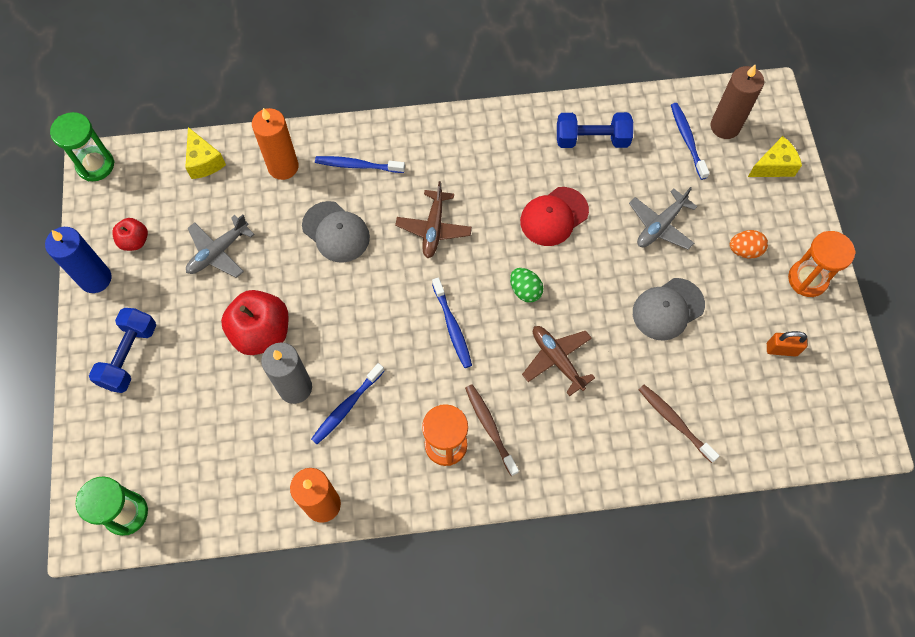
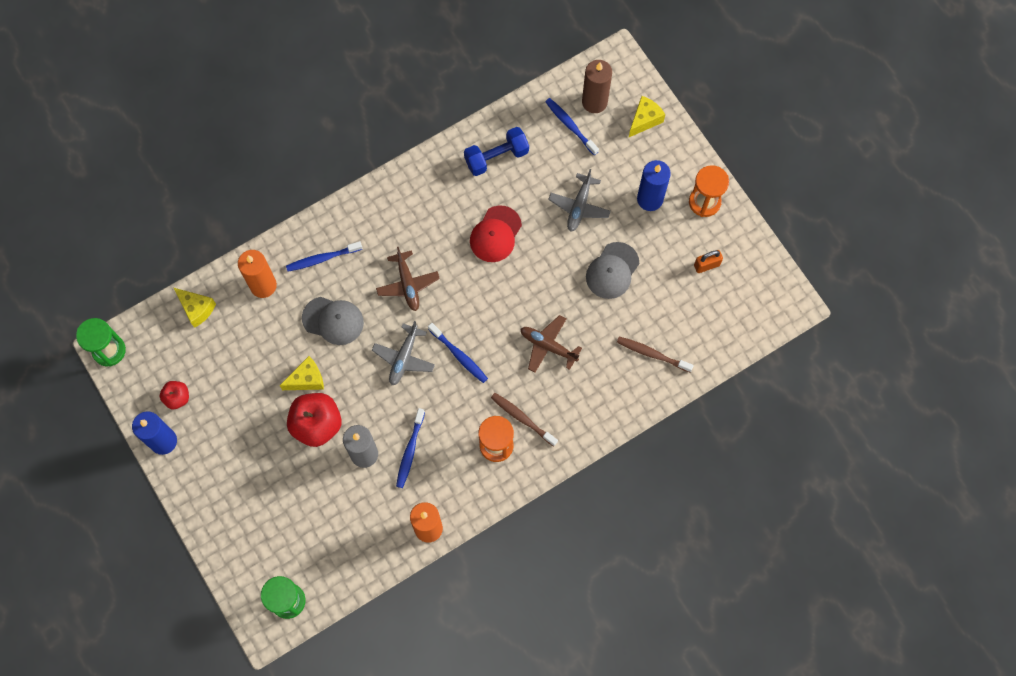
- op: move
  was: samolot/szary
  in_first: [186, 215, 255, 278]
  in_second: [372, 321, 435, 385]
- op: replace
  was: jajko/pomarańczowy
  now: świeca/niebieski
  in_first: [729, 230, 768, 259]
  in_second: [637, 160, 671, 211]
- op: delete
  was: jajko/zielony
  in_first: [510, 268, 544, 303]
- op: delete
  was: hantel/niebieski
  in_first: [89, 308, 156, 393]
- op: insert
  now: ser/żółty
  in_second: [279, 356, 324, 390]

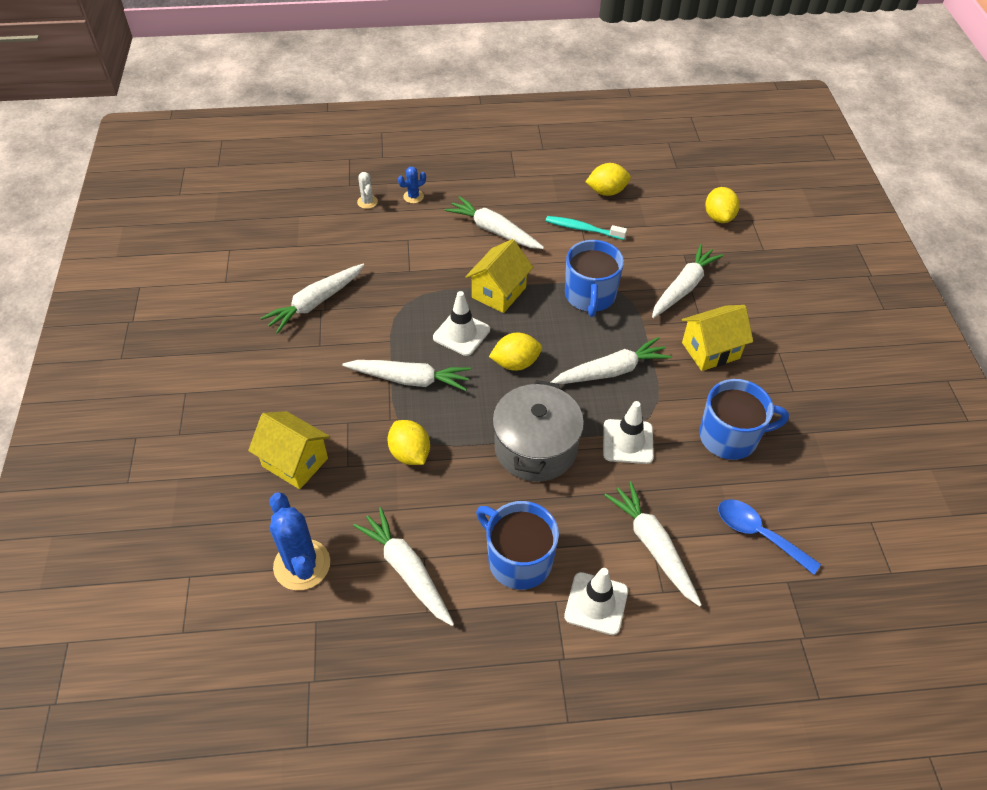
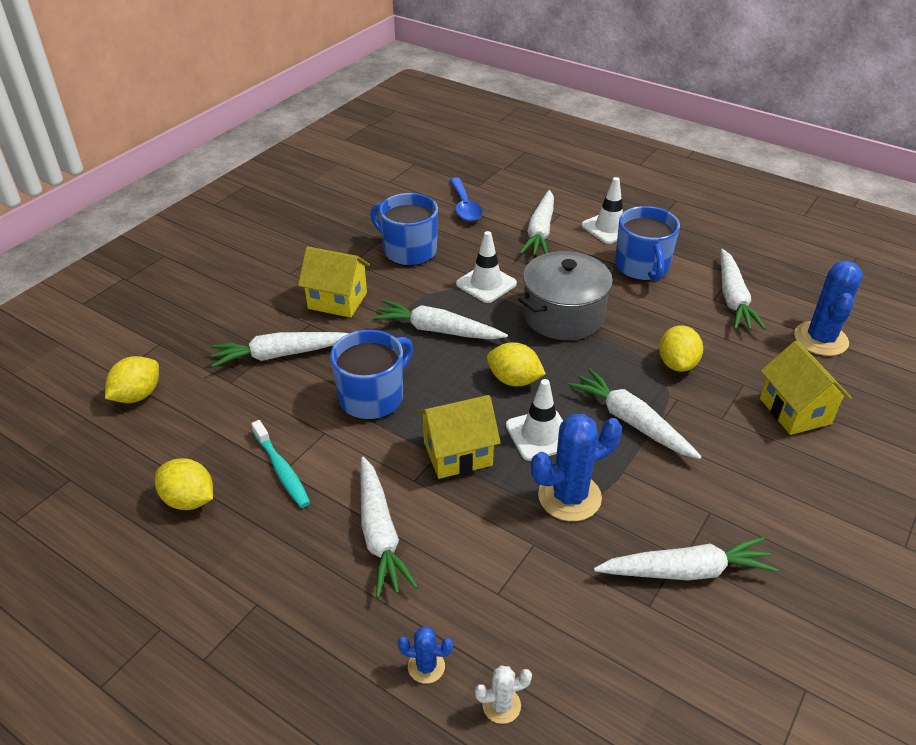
- op: rotate
  was: kaktus/biały
  in_first: [357, 172, 378, 209]
  in_second: [475, 665, 532, 724]
  clockwise: 60
- op: insert
  now: kaktus/niebieski
  in_second: [531, 414, 622, 521]

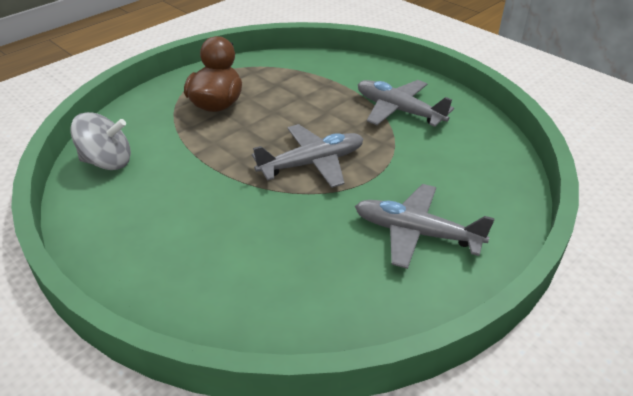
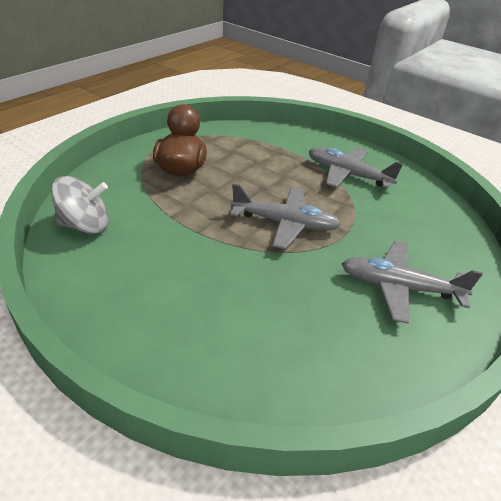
- op: rotate
  was: samolot/szary
  in_first: [252, 124, 363, 188]
  in_second: [230, 183, 341, 249]
  clockwise: 45

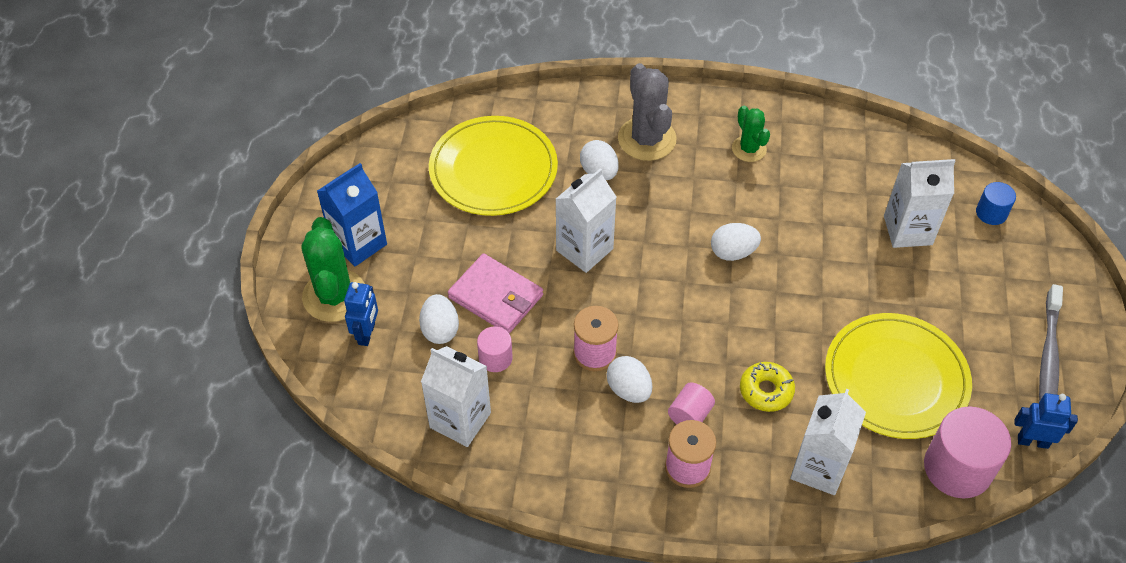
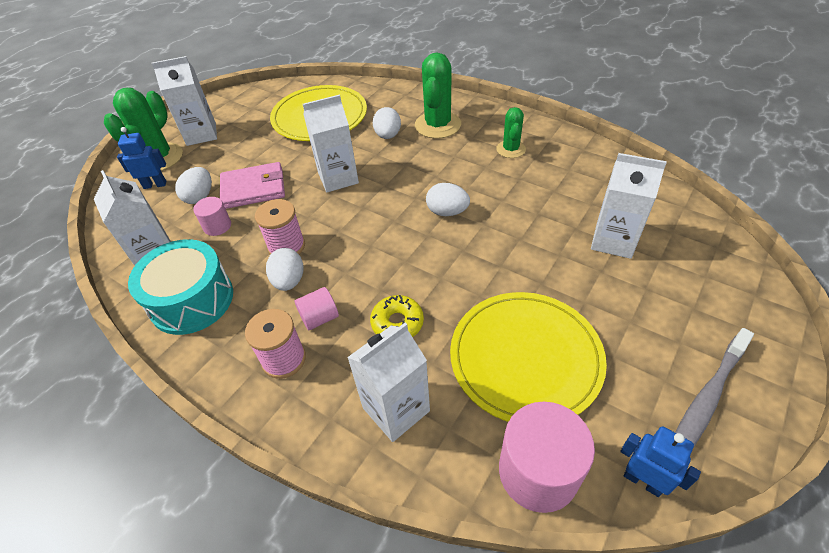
- op: recolor
  was: kaktus/szary
  now: kaktus/zielony
  in_first: [618, 63, 677, 161]
  in_second: [415, 53, 461, 139]
- op: recolor
  was: karton mleka/niebieski
  now: karton mleka/biały
  in_first: [317, 163, 387, 266]
  in_second: [152, 56, 217, 146]
- op: delete
  was: walec/niebieski
  in_first: [976, 182, 1016, 225]
- op: rotate
  was: portfel/różowy
  in_first: [448, 254, 543, 333]
  in_second: [220, 162, 285, 209]
  clockwise: -75
- op: rotate
  was: robot/niebieski
  in_first: [344, 282, 378, 346]
  in_second: [117, 127, 166, 189]
  clockwise: -135
- op: insert
  now: bęben/turkusowy
  in_second: [128, 239, 233, 335]

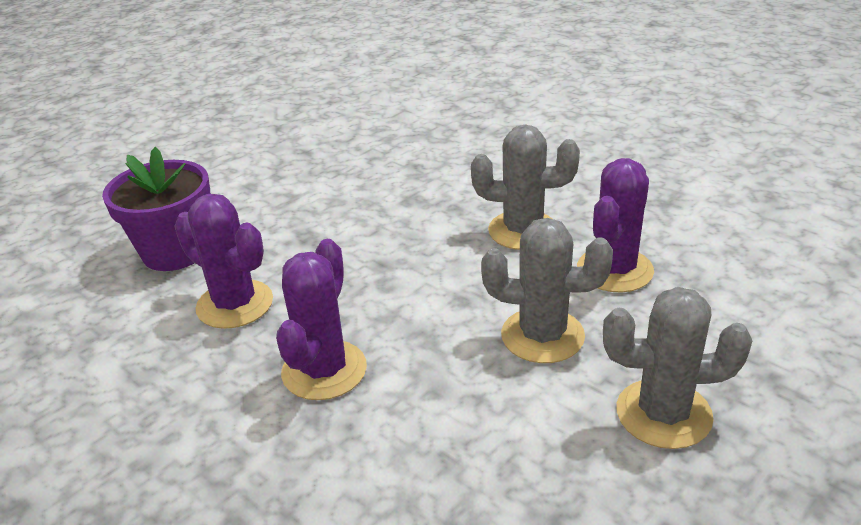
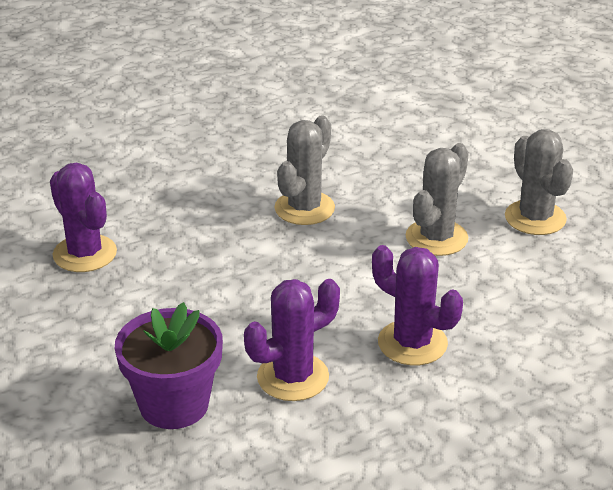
- op: move
  was: kaktus/fioletowy
  in_first: [577, 158, 654, 293]
  in_second: [50, 163, 117, 272]
- op: rotate
  was: kaktus/szary
  in_first: [603, 287, 752, 449]
  in_second: [505, 129, 573, 235]
  clockwise: -45

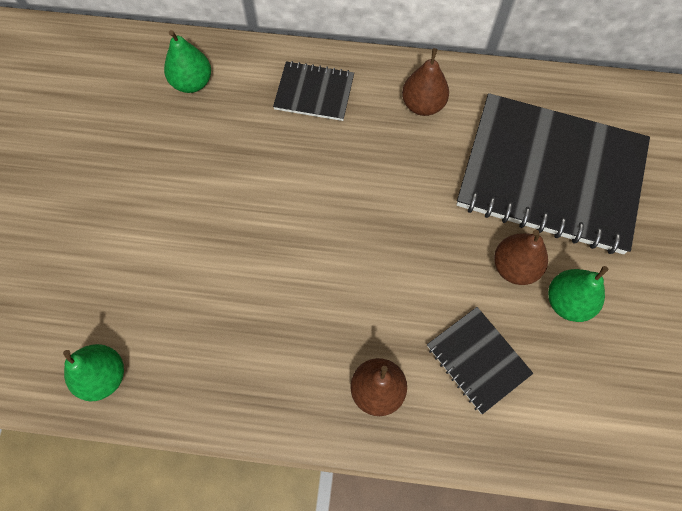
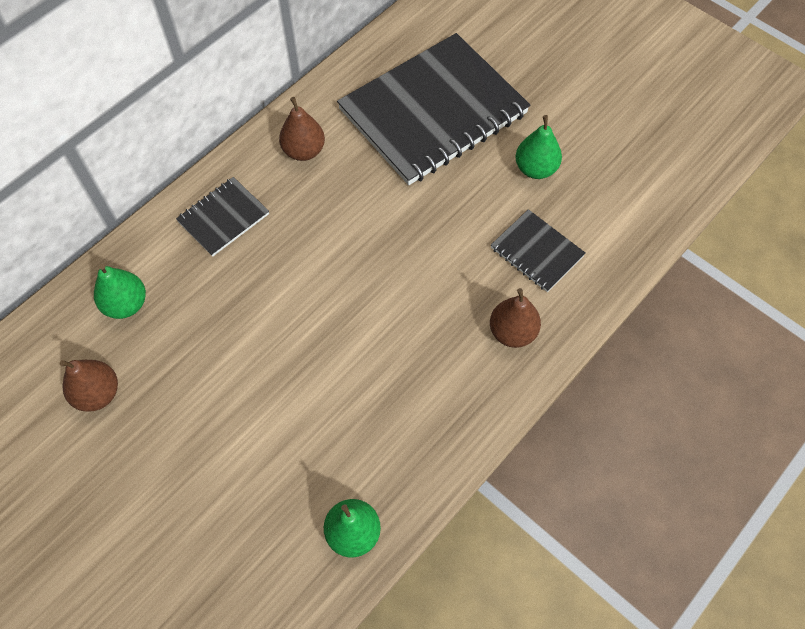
- op: move
  was: gruszka/brązowy
  in_first: [494, 230, 548, 285]
  in_second: [60, 360, 118, 412]
- op: rotate
  was: zeszyt/czarny
  in_first: [427, 307, 533, 414]
  in_second: [491, 209, 586, 292]
  clockwise: 45

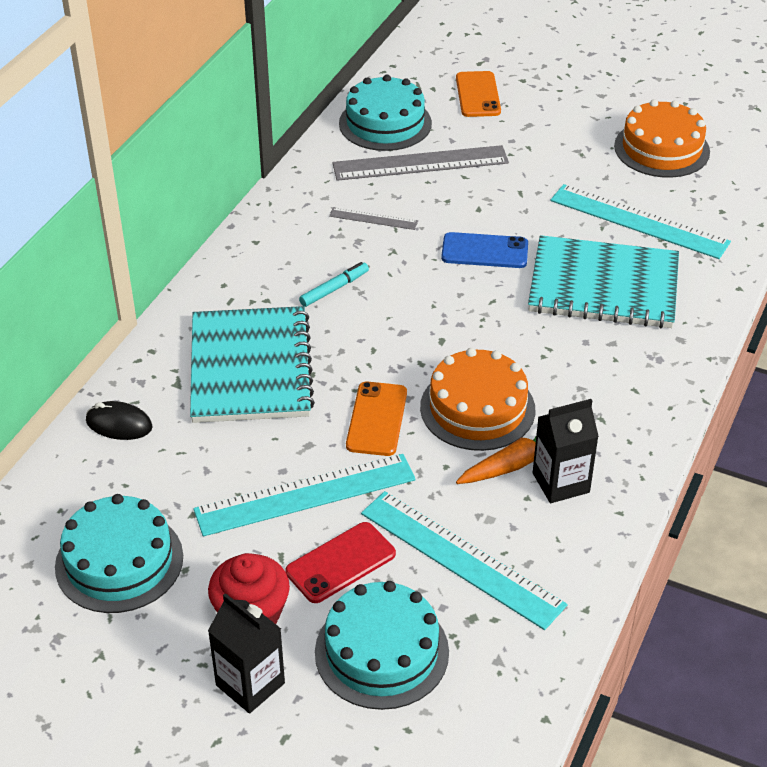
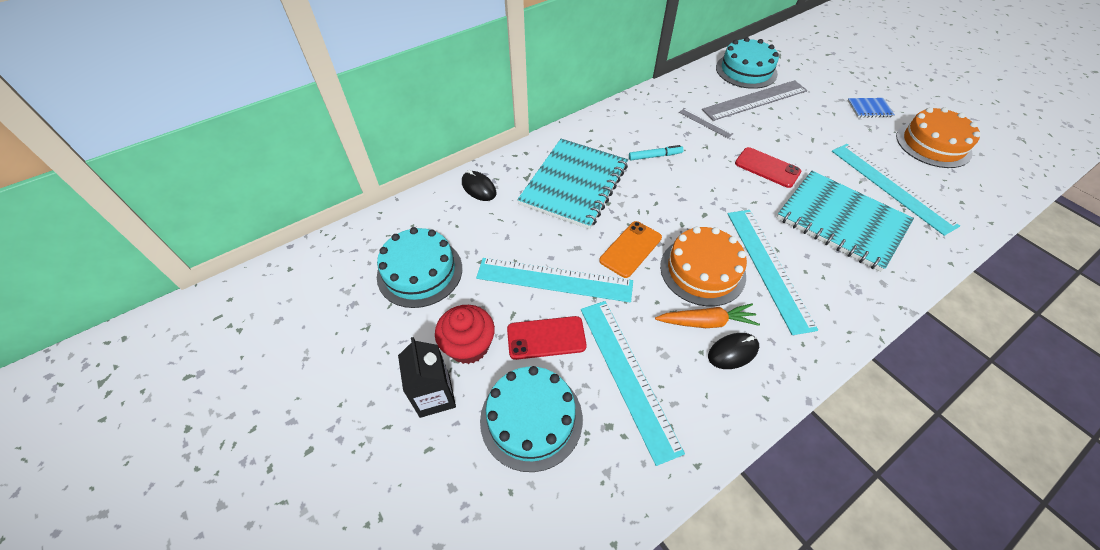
- op: delete
  was: telefon/pomarańczowy
  in_first: [456, 71, 501, 117]
- op: rotate
  was: linijka/szary
  in_first: [332, 145, 509, 181]
  in_second: [702, 80, 807, 121]
  clockwise: -45
- op: recolor
  was: telefon/niebieski
  now: telefon/czerwony
  in_first: [441, 232, 528, 268]
  in_second: [735, 147, 801, 188]
- op: replace
  was: karton mleka/czarny
  now: myszka/czarny
  in_first: [533, 399, 599, 503]
  in_second: [708, 333, 759, 369]
- op: insert
  now: zeszyt/niebieski
  in_second: [847, 98, 895, 118]
- op: insert
  now: linijka/turkusowy
  in_second: [728, 210, 818, 335]

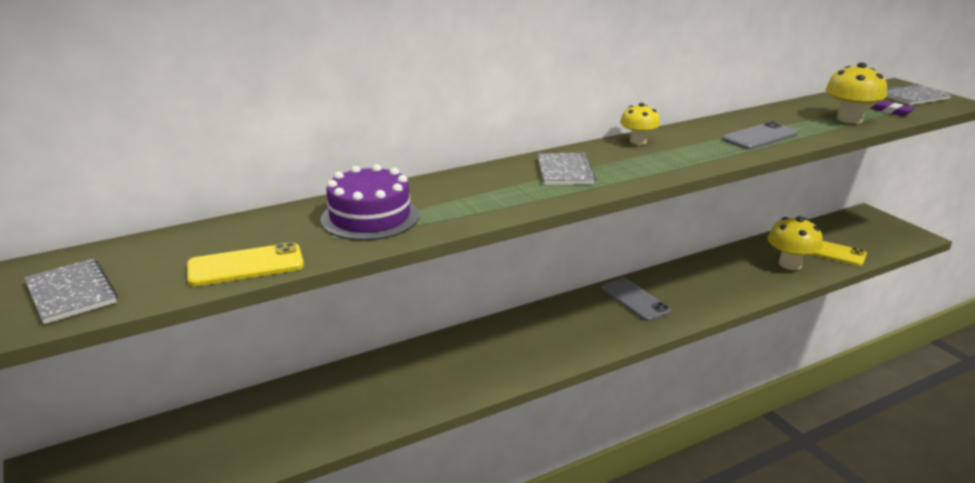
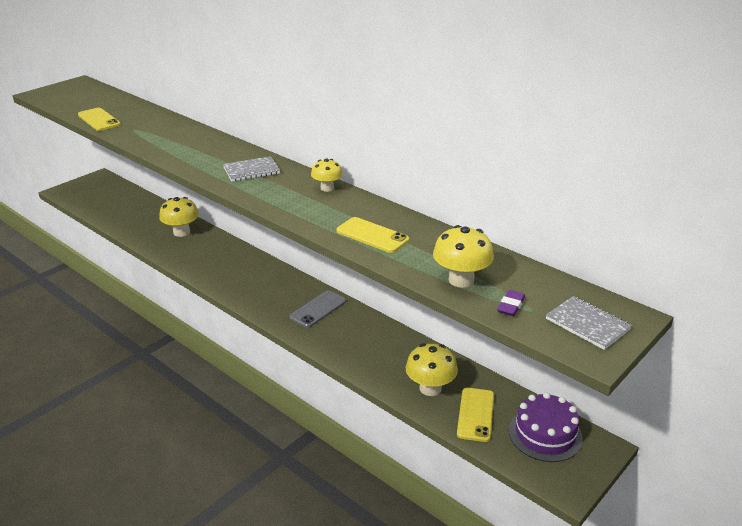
- op: recolor
  was: telefon/szary
  now: telefon/żółty
  in_first: [722, 121, 798, 150]
  in_second: [336, 217, 409, 253]
- op: move
  was: tort/fioletowy
  in_first: [320, 164, 419, 241]
  in_second: [509, 392, 583, 462]
- op: delete
  was: zeszyt/szary
  in_first: [24, 259, 118, 324]
- op: insert
  now: grzyb/żółty
  in_second: [159, 197, 199, 237]

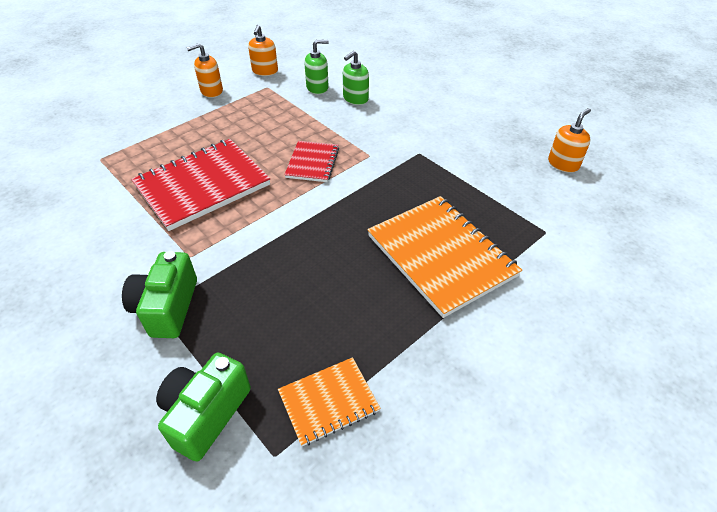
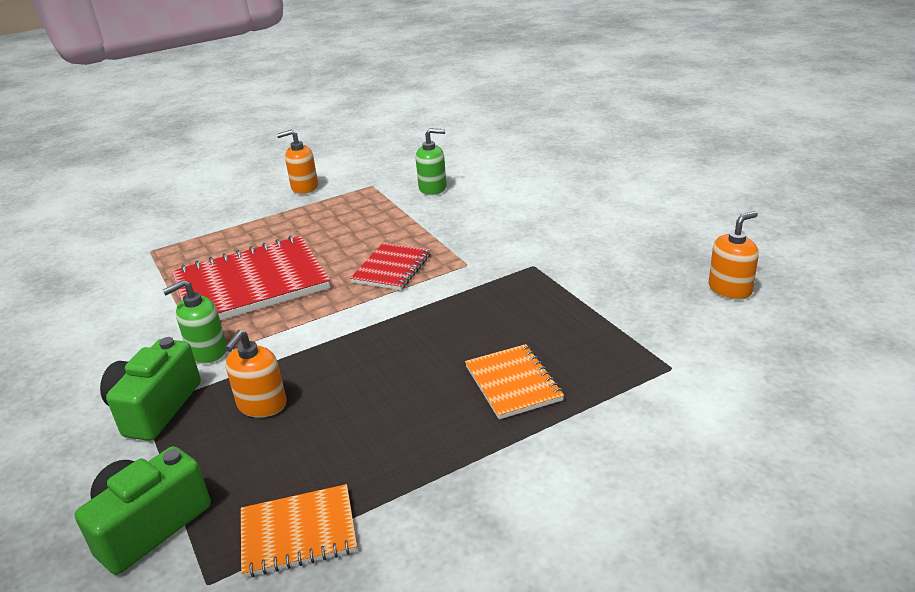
- op: move
  was: dozownik mydła/pomarańczowy
  in_first: [248, 25, 278, 76]
  in_second: [225, 330, 287, 417]
- op: move
  was: dozownik mydła/zielony
  in_first: [343, 51, 369, 105]
  in_second: [163, 280, 227, 364]
- op: resize
  was: zeszyt/pomarańczowy
  in_first: [367, 196, 522, 318]
  in_second: [465, 344, 564, 419]
  ratio: 0.53

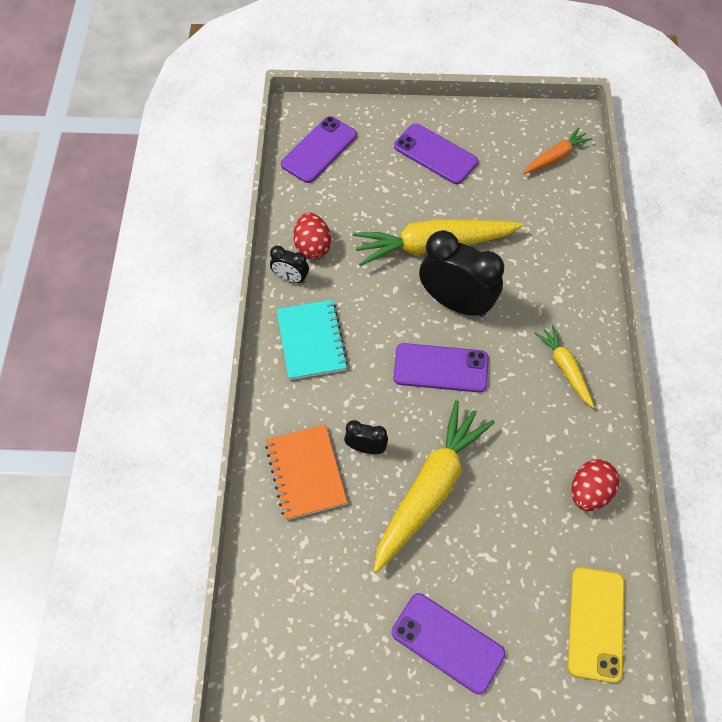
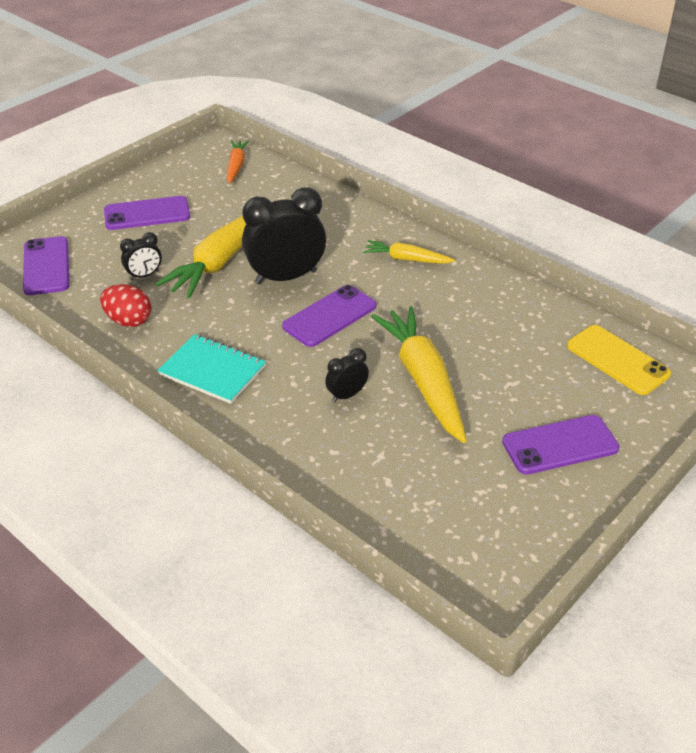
- op: move
  was: budzik/czarny
  in_first: [270, 246, 309, 283]
  in_second: [120, 232, 162, 280]
- op: delete
  was: zeszyt/pomarańczowy
  in_first: [265, 425, 347, 520]
- op: delete
  was: jajko/czerwony
  in_first: [572, 459, 619, 511]

